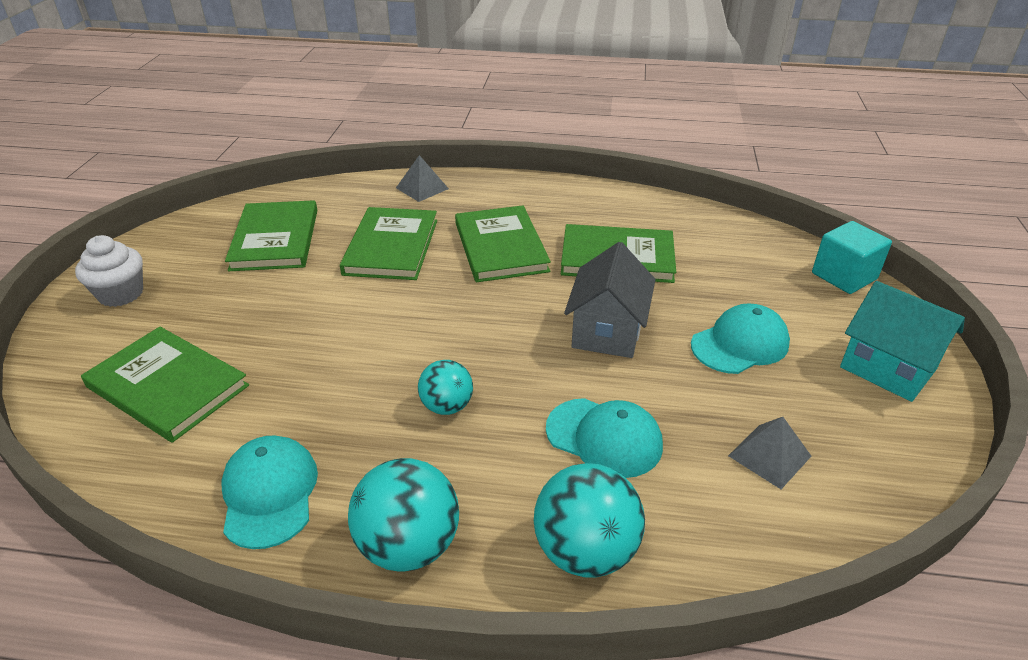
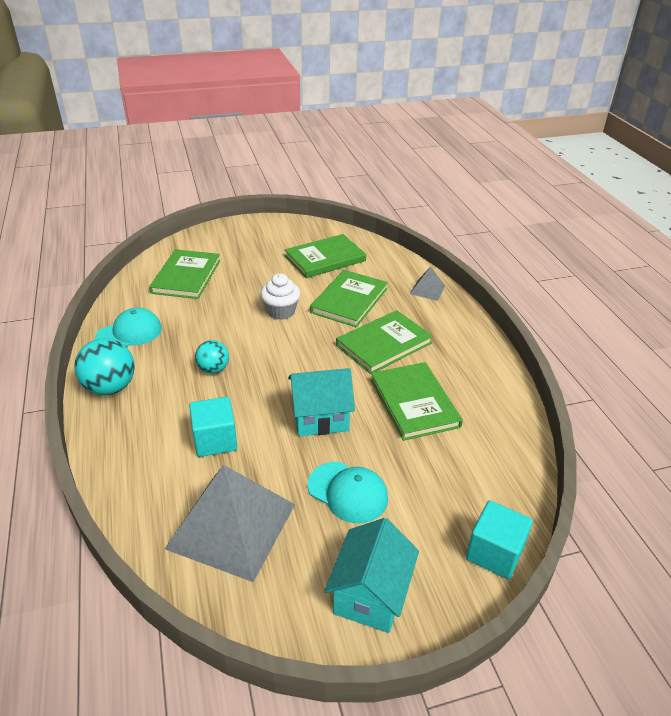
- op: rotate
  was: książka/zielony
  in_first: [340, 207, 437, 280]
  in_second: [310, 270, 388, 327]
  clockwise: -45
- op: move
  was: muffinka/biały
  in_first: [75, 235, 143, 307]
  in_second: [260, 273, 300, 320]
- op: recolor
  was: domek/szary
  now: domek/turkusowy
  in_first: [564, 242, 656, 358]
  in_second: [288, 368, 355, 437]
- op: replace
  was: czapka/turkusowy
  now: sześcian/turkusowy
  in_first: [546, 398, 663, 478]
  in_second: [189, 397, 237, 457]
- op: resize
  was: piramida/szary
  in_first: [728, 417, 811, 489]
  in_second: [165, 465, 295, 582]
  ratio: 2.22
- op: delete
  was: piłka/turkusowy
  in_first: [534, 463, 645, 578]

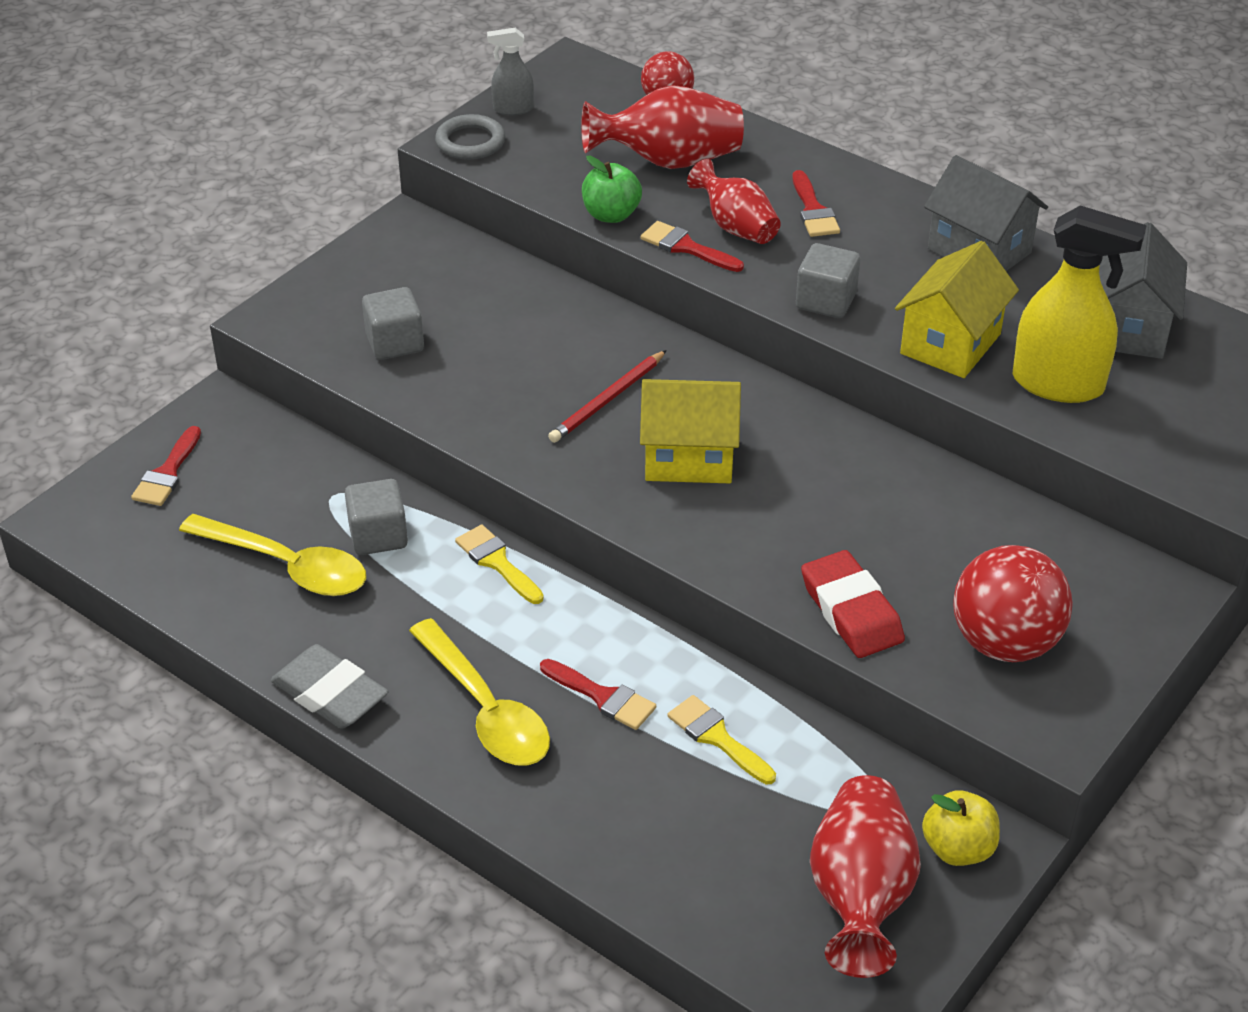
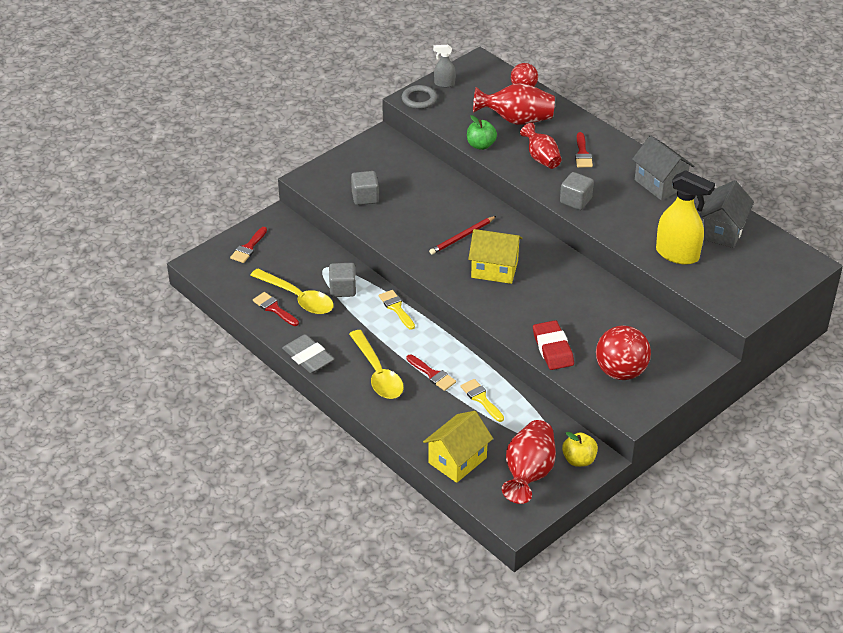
- op: move
  was: pędzel/czerwony
  in_first: [641, 221, 744, 272]
  in_second: [253, 292, 299, 326]
- op: move
  was: domek/żółty
  in_first: [895, 241, 1019, 378]
  in_second: [423, 411, 493, 483]

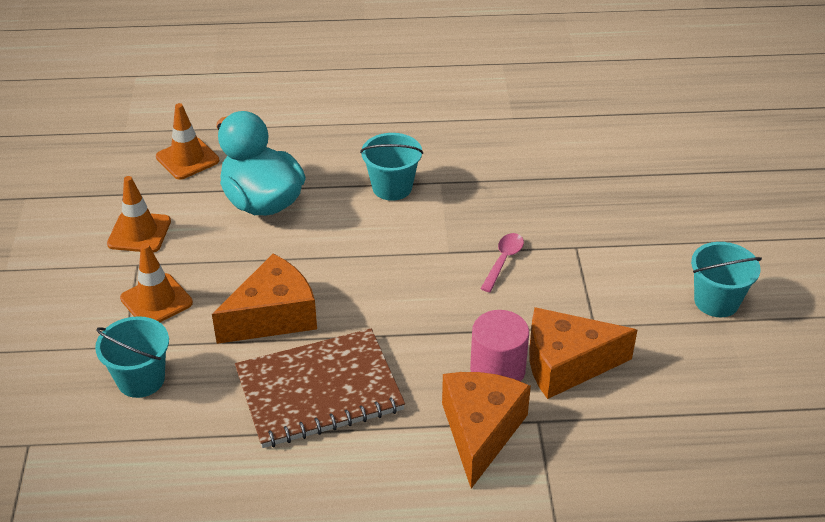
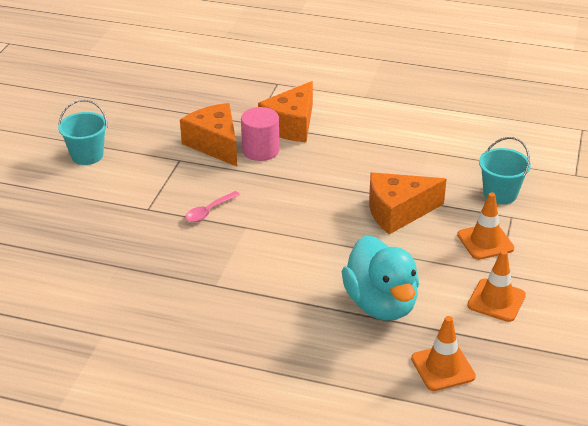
- op: delete
  was: wiadro/turkusowy
  in_first: [360, 133, 423, 201]
- op: rotate
  was: ser/pomarańczowy
  in_first: [529, 307, 637, 399]
  in_second: [180, 103, 237, 167]
  clockwise: -135
- op: delete
  was: zeszyt/brązowy
  in_first: [235, 329, 405, 448]

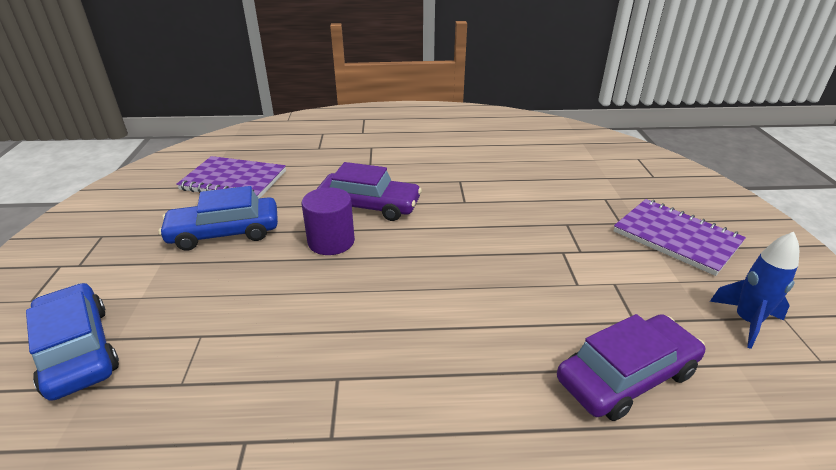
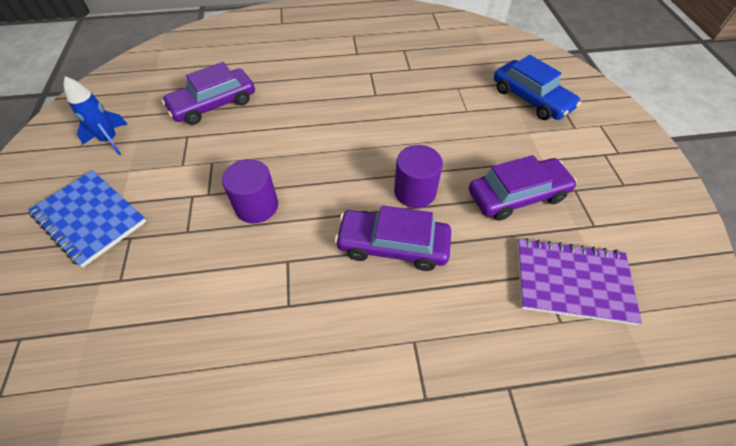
- op: recolor
  was: samochód/niebieski
  now: samochód/fioletowy
  in_first: [159, 186, 278, 251]
  in_second: [469, 155, 577, 221]
- op: recolor
  was: zeszyt/fioletowy
  now: zeszyt/niebieski
  in_first: [613, 199, 746, 276]
  in_second: [29, 170, 146, 267]
- op: insert
  now: walec/fioletowy
  in_second: [222, 159, 278, 223]

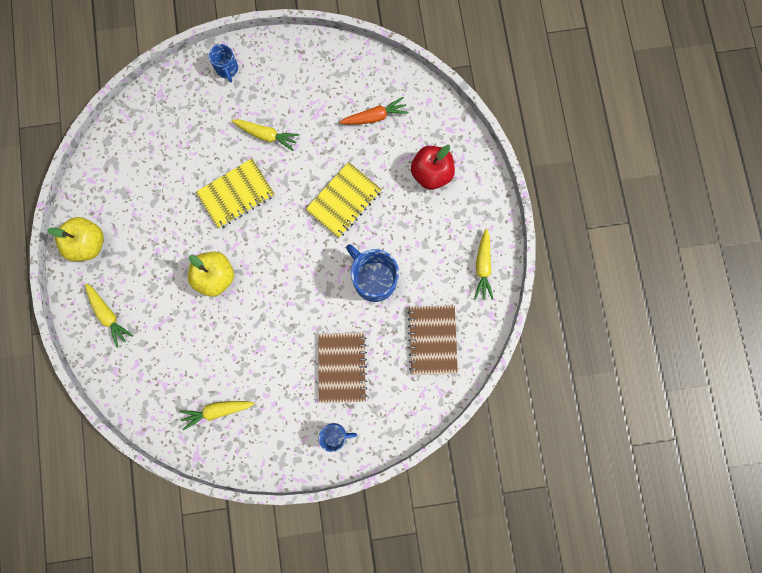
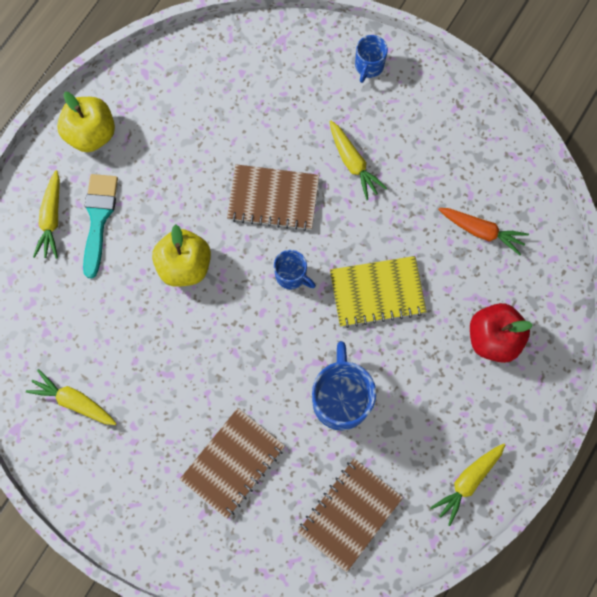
- op: recolor
  was: zeszyt/żółty
  now: zeszyt/brązowy
  in_first: [196, 159, 275, 229]
  in_second: [227, 164, 319, 231]
- op: move
  was: kubek/niebieski
  in_first: [319, 423, 357, 452]
  in_second: [274, 250, 316, 289]
- op: insert
  now: pędzel/turkusowy
  in_second: [83, 174, 118, 278]

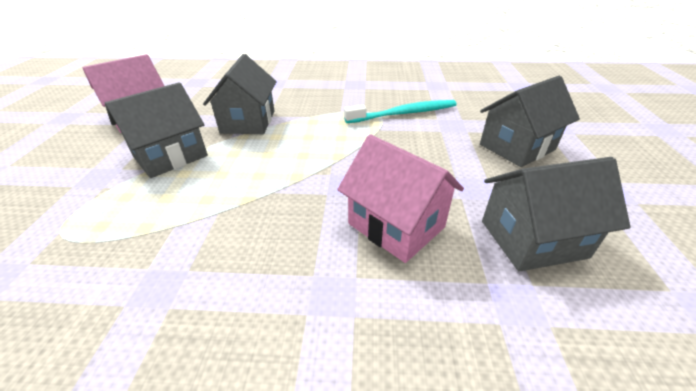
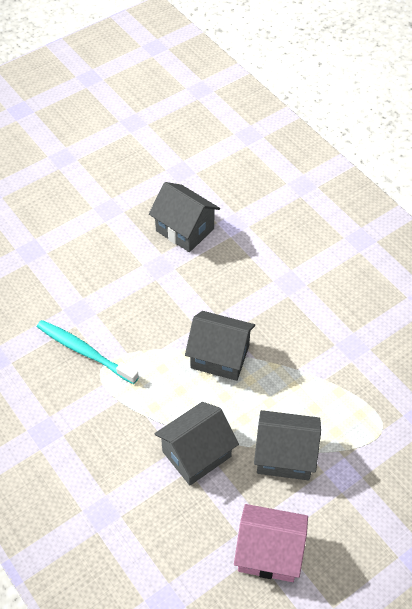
- op: move
  was: domek/szary
  in_first: [480, 76, 580, 167]
  in_second: [185, 311, 255, 381]
- op: delete
  was: domek/różowy
  in_first: [337, 135, 464, 263]

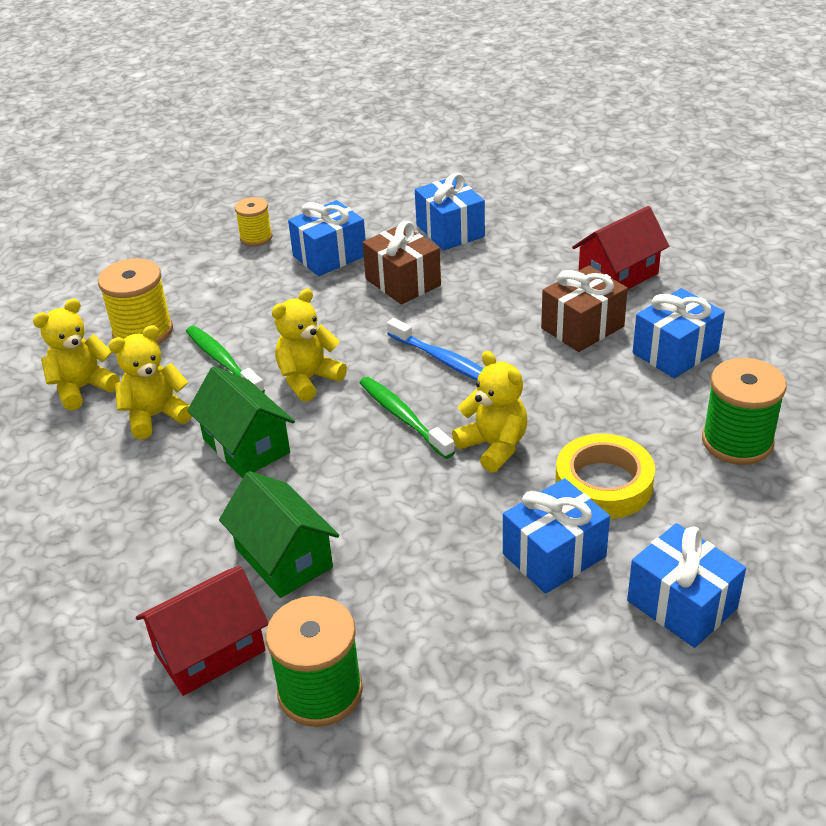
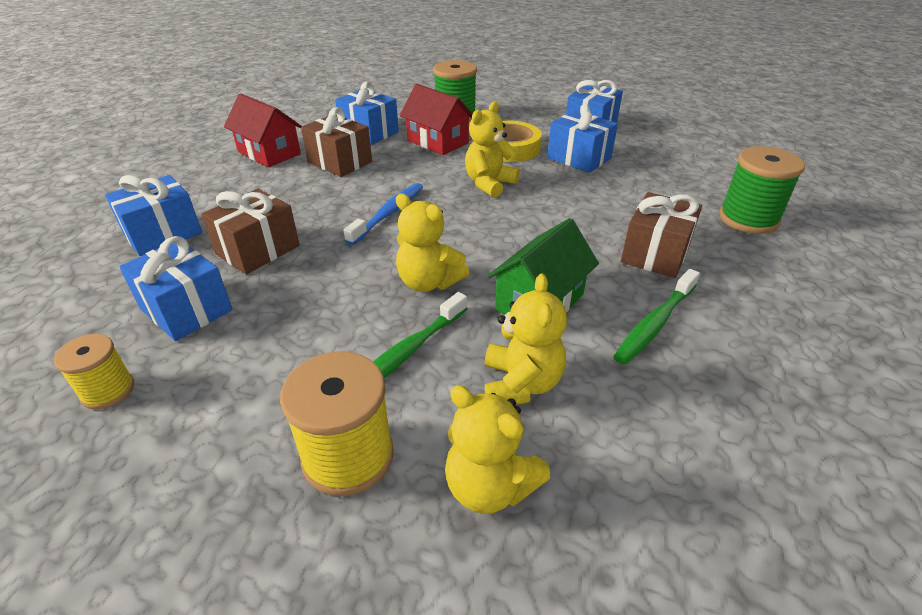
- op: rotate
  was: miś/żółty
  in_first: [109, 325, 192, 440]
  in_second: [485, 273, 567, 405]
  clockwise: -135
- op: move
  was: szczoteczka do zębów/zielony
  in_first: [359, 377, 455, 459]
  in_second: [613, 269, 700, 365]
- op: replace
  was: domek/zielony
  now: prezent/brązowy
  in_first: [219, 471, 339, 598]
  in_second: [621, 192, 702, 278]
- op: move
  was: domek/czerwony
  in_first: [136, 566, 268, 696]
  in_second: [400, 84, 472, 155]

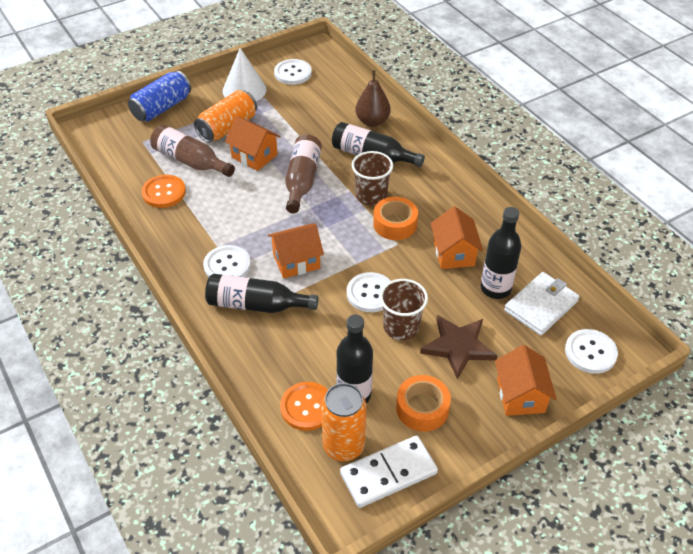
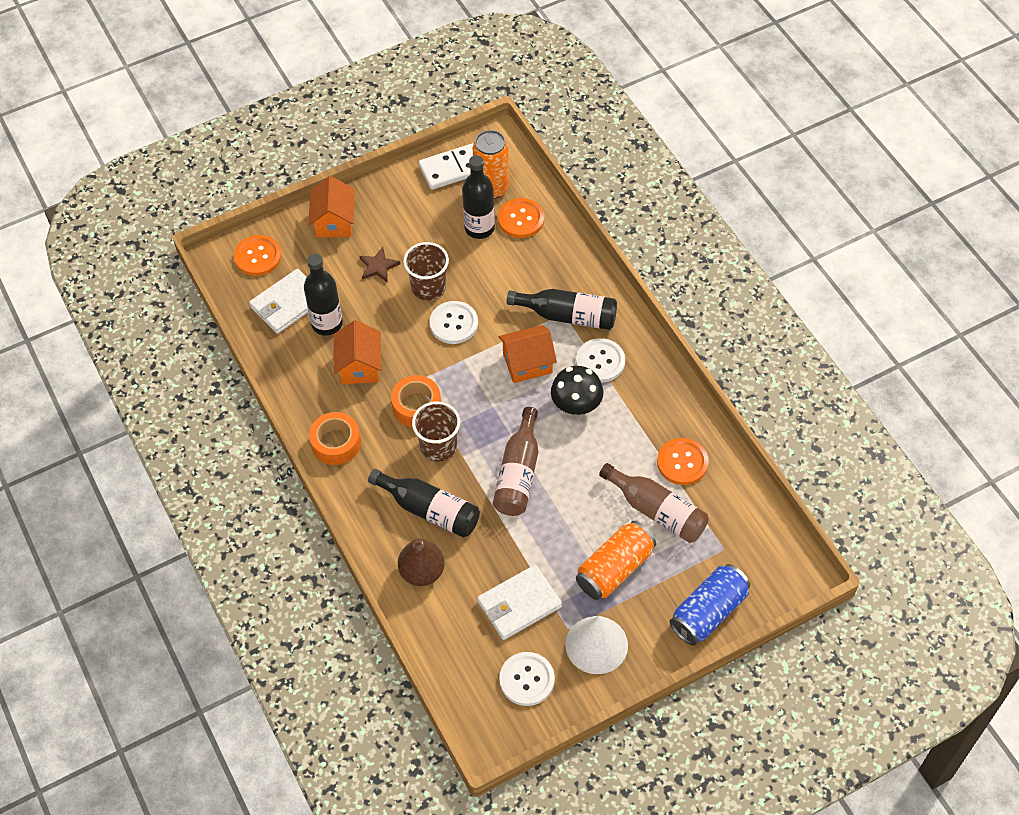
- op: delete
  was: domek/pomarańczowy
  in_first: [225, 116, 281, 171]
- op: resize
  was: gwiazda/brązowy
  in_first: [420, 315, 498, 380]
  in_second: [359, 247, 401, 283]
  ratio: 0.59
- op: recolor
  was: guzik/biały
  now: guzik/pomarańczowy
  in_first: [565, 329, 618, 374]
  in_second: [234, 235, 282, 276]
- op: move
  was: taśma klejąca/pomarańczowy
  in_first: [396, 375, 451, 432]
  in_second: [309, 412, 361, 465]
- op: insert
  now: grzyb/czarny
  in_second: [551, 366, 603, 415]
- op: insert
  now: portfel/biały
  in_second: [477, 565, 562, 640]

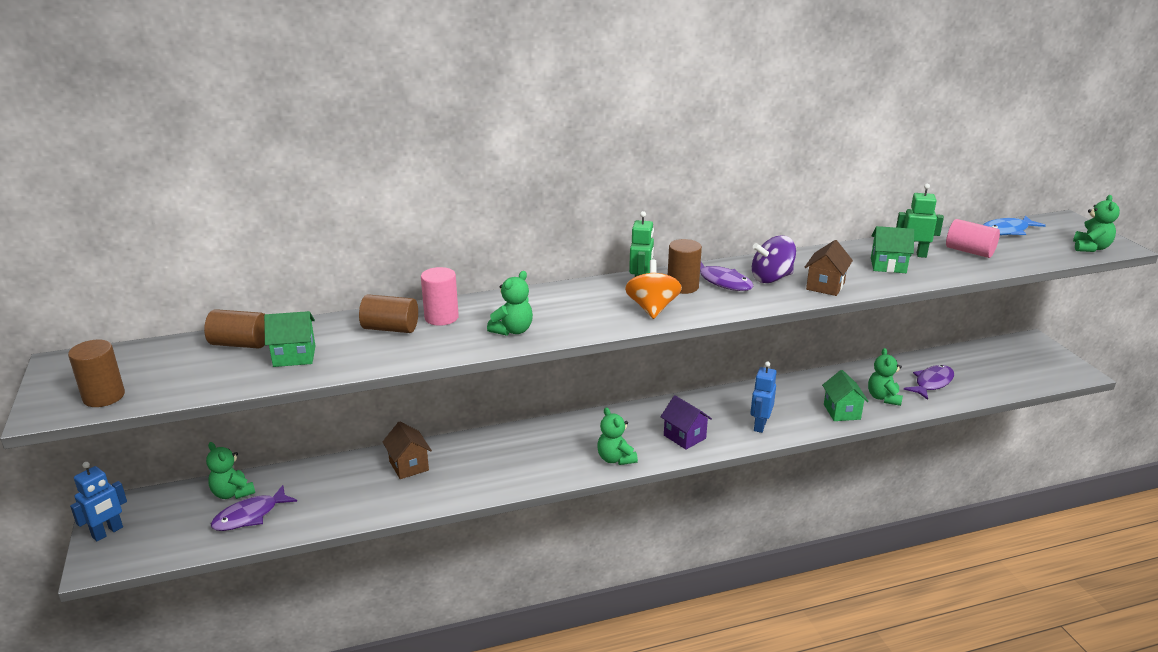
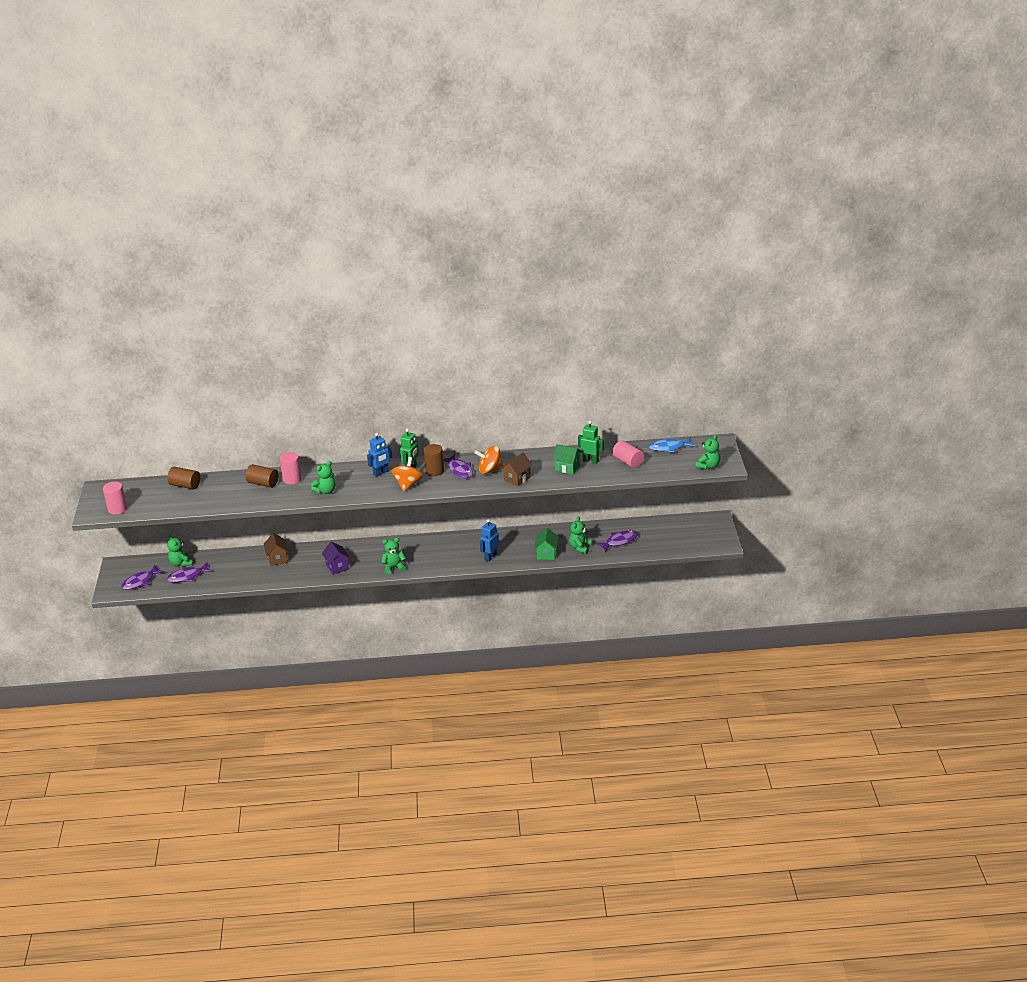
- op: recolor
  was: bączek/fioletowy
  now: bączek/pomarańczowy
  in_first: [752, 236, 796, 283]
  in_second: [475, 446, 504, 474]
- op: delete
  was: domek/zielony
  in_first: [264, 311, 315, 367]
- op: recolor
  was: walec/brązowy
  now: walec/różowy
  in_first: [68, 340, 125, 407]
  in_second: [103, 481, 127, 515]
- op: move
  was: domek/fioletowy
  in_first: [660, 395, 712, 450]
  in_second: [322, 541, 350, 575]
- op: rotate
  was: miś/zielony
  in_first: [597, 407, 638, 465]
  in_second: [381, 537, 406, 574]
  clockwise: 90
- op: move
  was: robot/niebieski
  in_first: [70, 462, 127, 541]
  in_second: [367, 433, 392, 477]
- op: insert
  now: ryba/fioletowy
  in_second: [121, 565, 165, 590]

